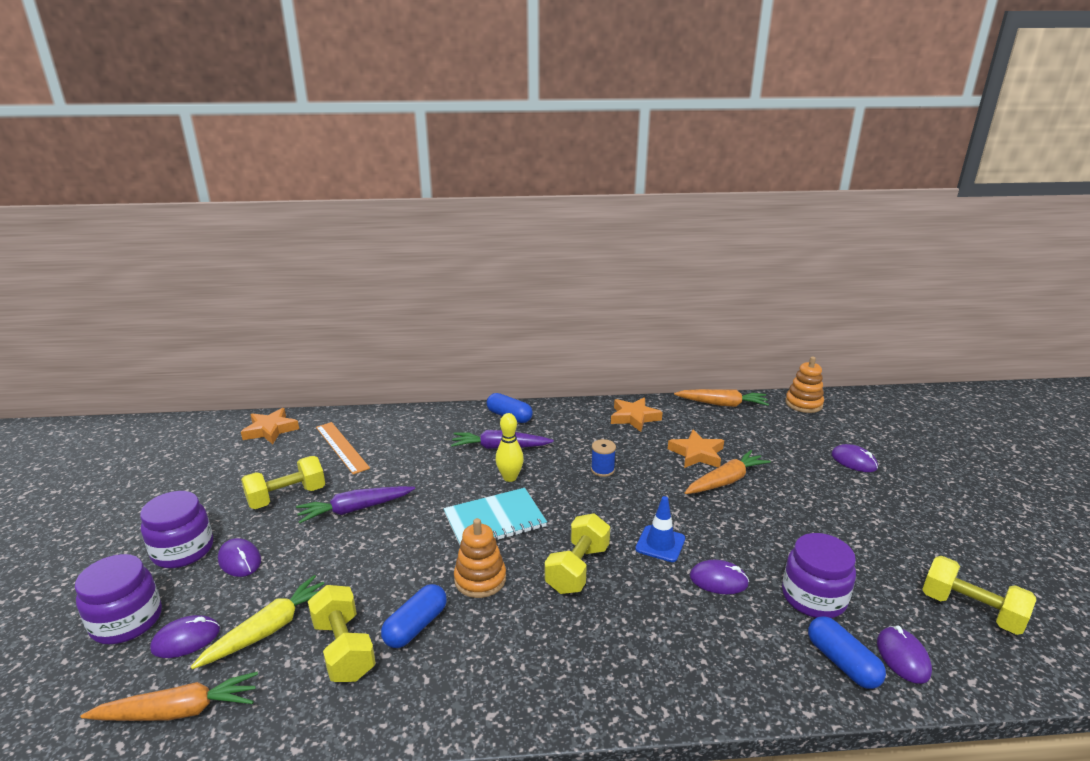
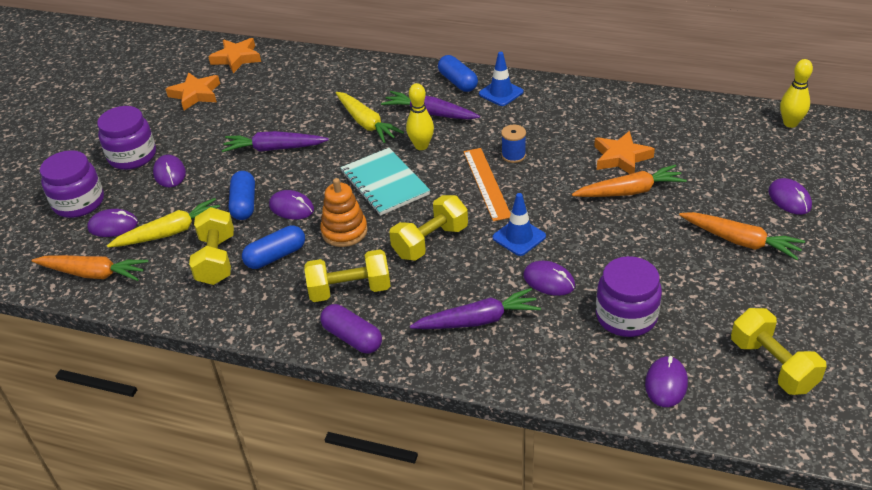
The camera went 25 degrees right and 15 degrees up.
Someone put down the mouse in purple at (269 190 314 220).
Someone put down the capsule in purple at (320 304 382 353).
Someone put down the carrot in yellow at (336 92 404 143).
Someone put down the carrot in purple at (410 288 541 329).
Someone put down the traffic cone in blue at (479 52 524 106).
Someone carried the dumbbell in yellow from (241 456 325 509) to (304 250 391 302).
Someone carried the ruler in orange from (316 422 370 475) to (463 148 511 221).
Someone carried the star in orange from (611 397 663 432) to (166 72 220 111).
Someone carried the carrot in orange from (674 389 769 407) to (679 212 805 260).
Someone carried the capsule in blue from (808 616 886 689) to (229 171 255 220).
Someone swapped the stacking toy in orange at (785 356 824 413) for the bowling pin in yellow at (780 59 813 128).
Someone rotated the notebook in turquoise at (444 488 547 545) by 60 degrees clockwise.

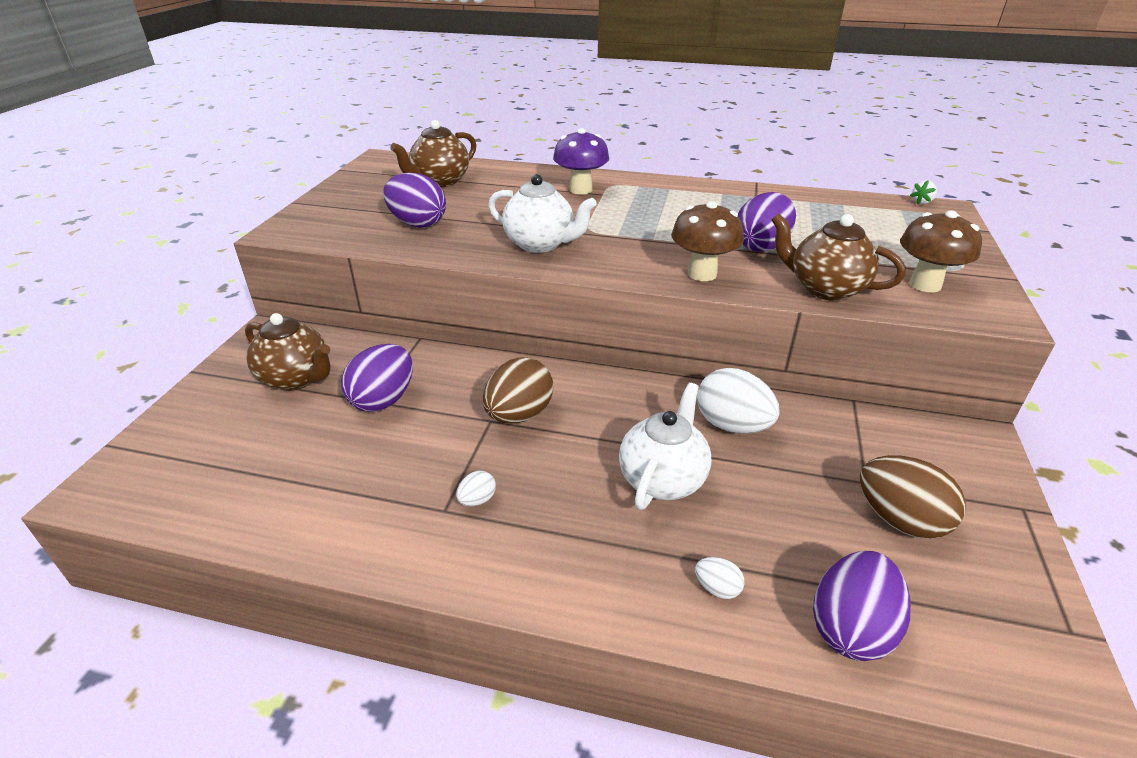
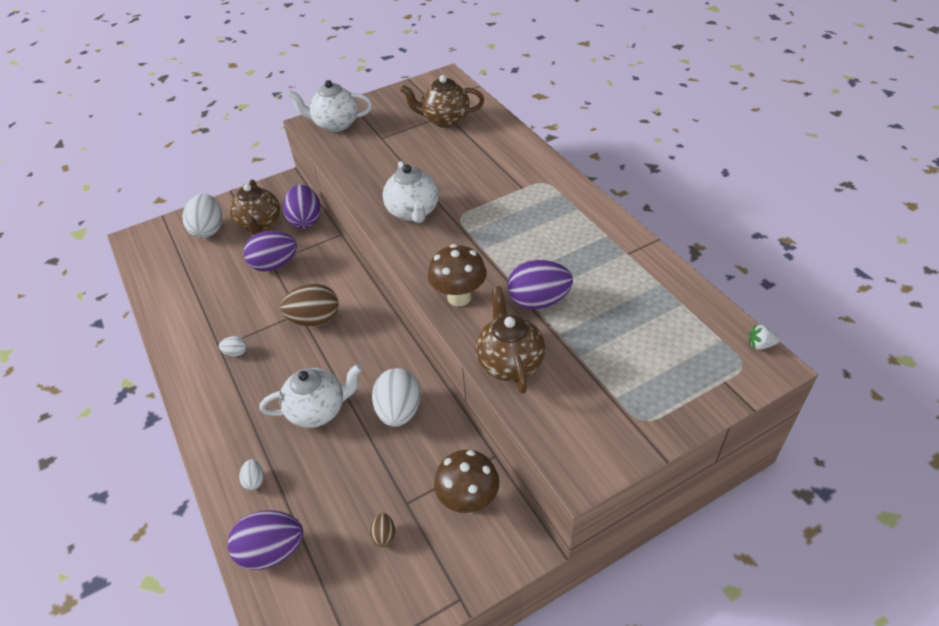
The camera went 50 degrees right and 10 degrees up.
Someone took away the mushroom in purple at (553 128 609 195).
Someone put down the egg in white at (182 194 222 238).
Someone put down the teapot in white at (287 80 372 132).
Someone carried the egg in purple from (383 172 446 228) to (283 185 321 228).
Someone carried the mushroom in brown from (900 211 982 293) to (434 450 499 513).
Someone scaled the egg in brown at (860 455 966 539) by 0.46.

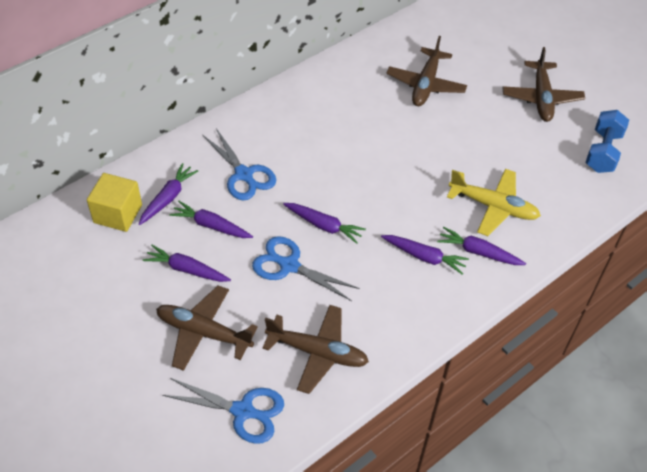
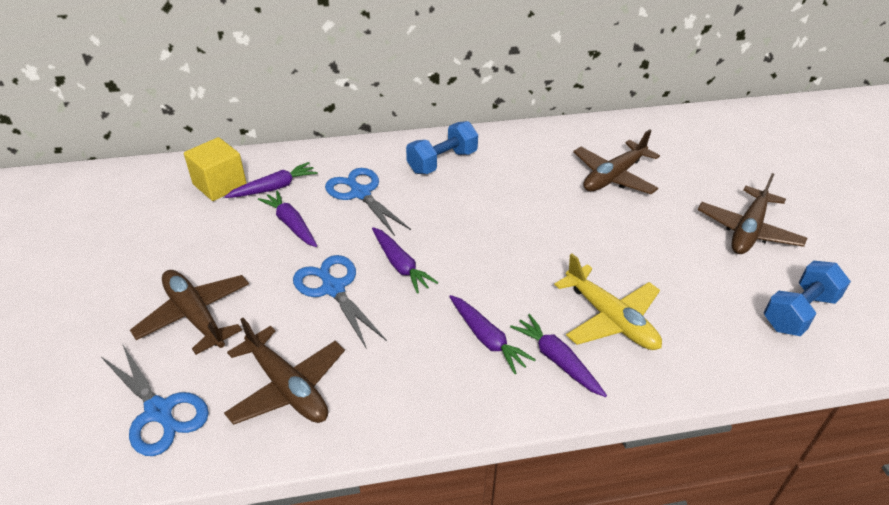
The camera went 30 degrees right and 10 degrees down.
Someone took away the carrot in purple at (143 245 231 282).
Someone put down the dumbbell in blue at (406 121 478 174).
Someone rotated the scissors in blue at (203 128 276 200) by 150 degrees clockwise.

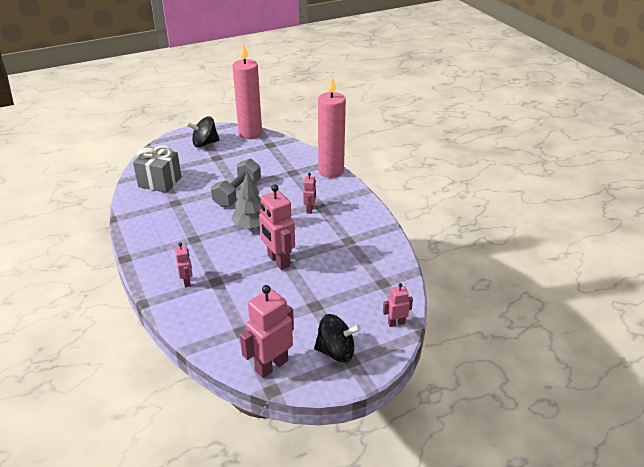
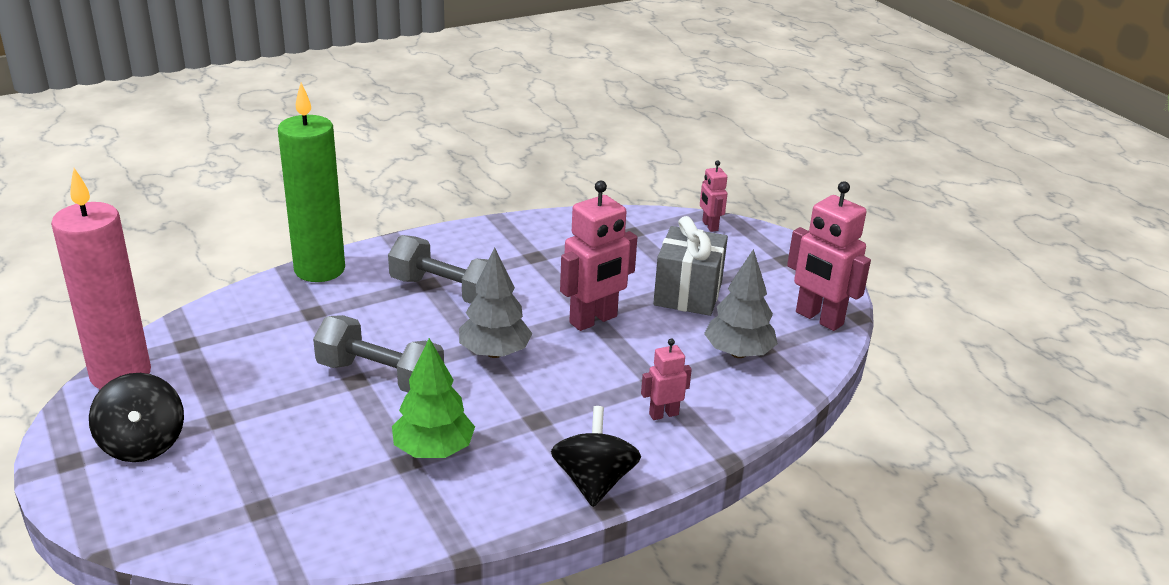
The camera went 95 degrees left and 5 degrees down.
Someone put down the tree in green at (392 338 475 458).
Someone put down the tree in grey at (704 249 778 358).
Someone carried the gift in grey from (133 145 182 193) to (653 216 728 316).
Someone carried the spinning top in black from (314 314 361 362) to (551 406 641 507).
Someone swapped the robot in pink at (303 173 316 214) for the dumbbell in grey at (388 235 488 304).
Someone repainted the candle in pink at (318 76 346 178), which became the candle in green at (278 83 345 282).

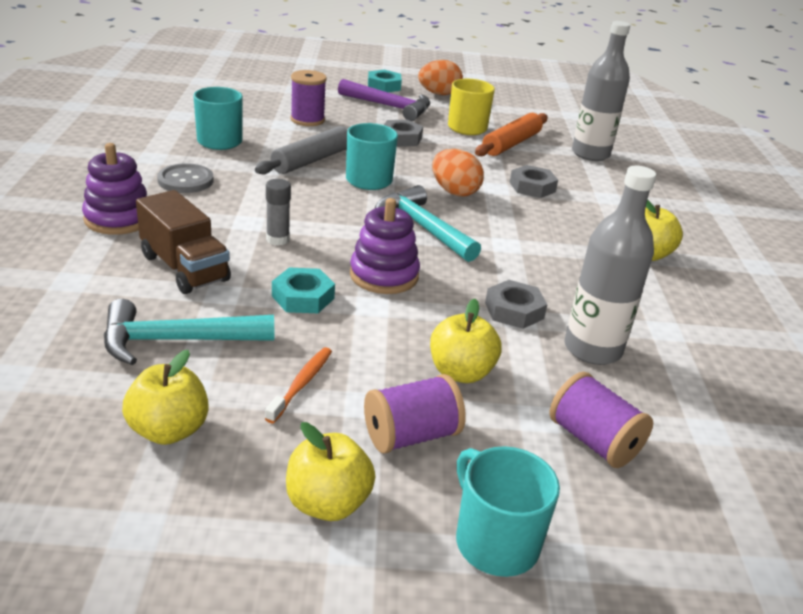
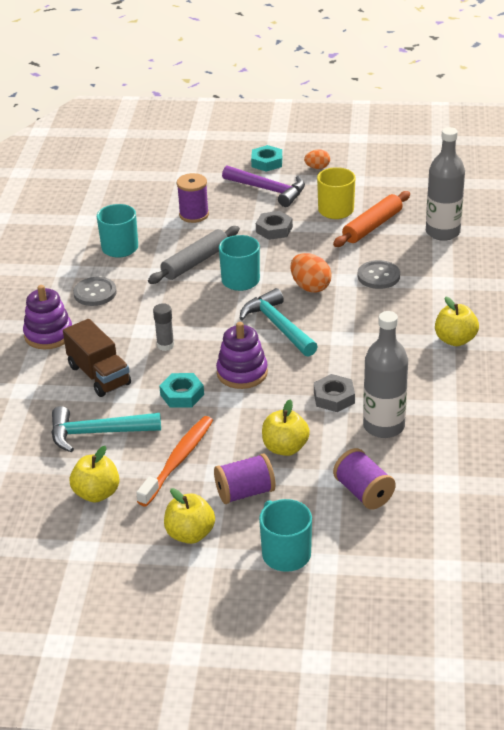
The camera went 10 degrees right and 5 degrees up.
Someone swapped the nut in grey at (509 165 558 198) for the button in grey at (357 260 400 289).
Someone scaled the toothbrush in orange at (265 347 332 423) by 1.69.
Someone scaled the egg in orange at (418 60 463 95) by 0.62.

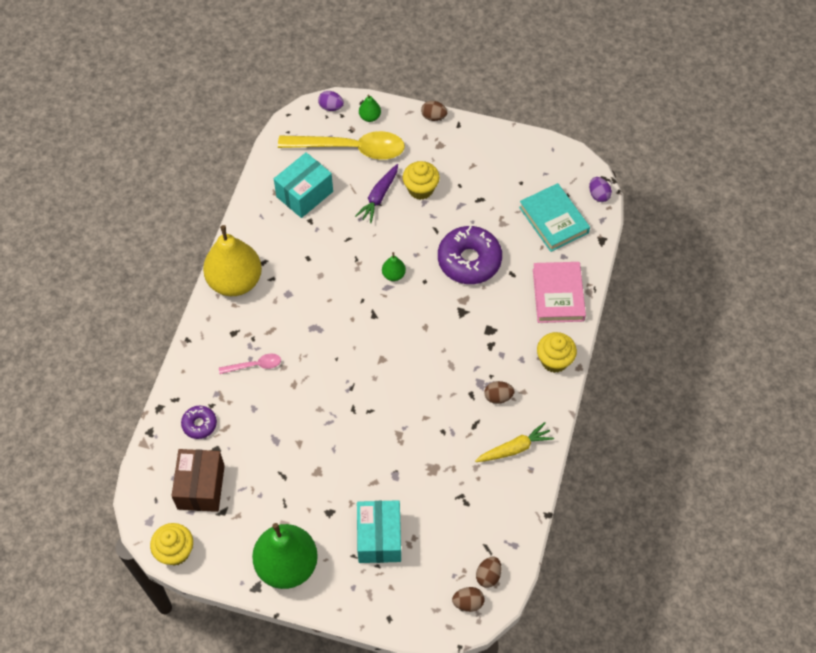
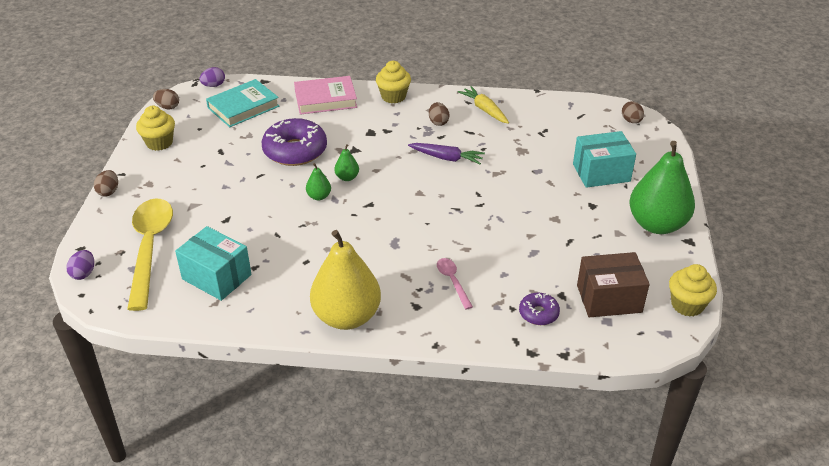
The camera went 100 degrees left and 20 degrees down.
Someone carried the carrot in purple from (355 164 398 223) to (408 143 485 164).
Someone carried the pear in green from (359 95 381 122) to (334 144 359 181).
Someone carried the cupcake in yellow from (403 161 440 200) to (136 106 175 151).
Someone carried the egg in brown from (476 557 502 588) to (153 89 179 109).

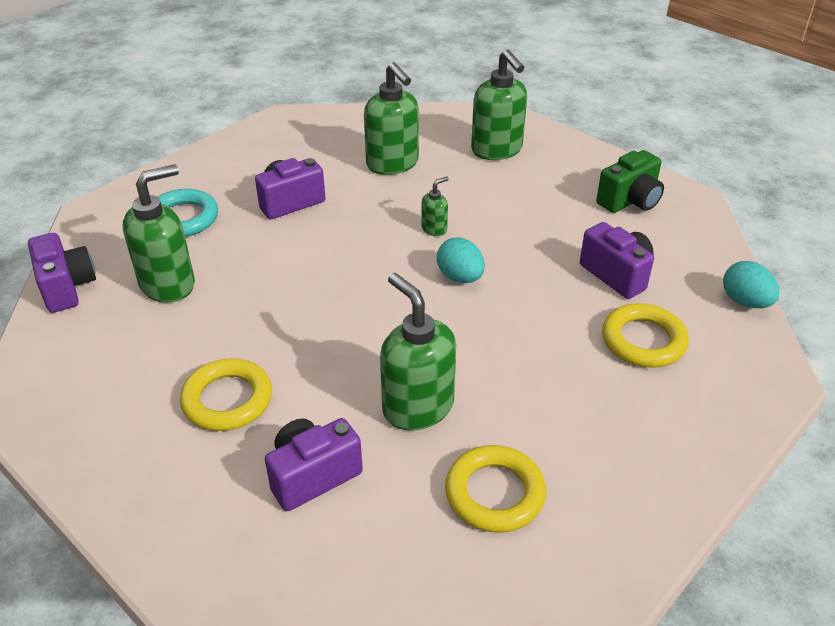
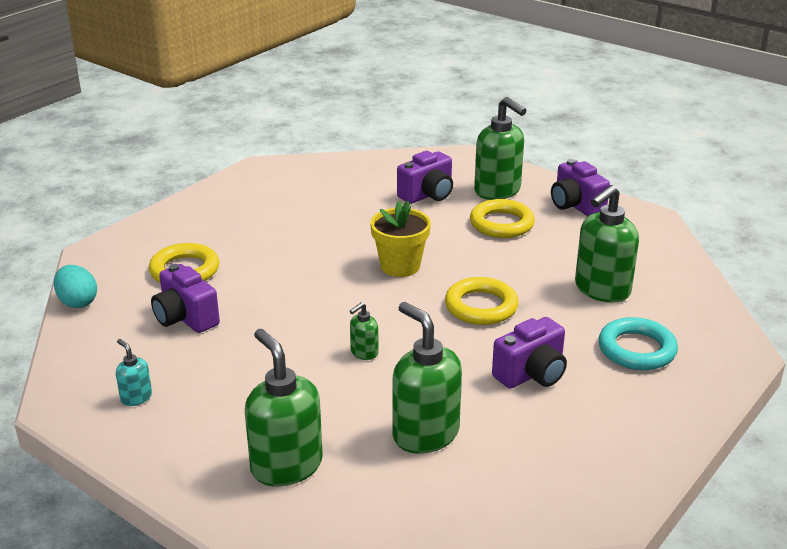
The camera went 175 degrees right and 10 degrees down.
Someone took away the egg in turquoise at (437 237 485 283).
Someone put down the flower pot in yellow at (370 201 431 277).
Someone carried the camera in purple from (28 233 96 313) to (551 159 610 216).
Someone carried the soap dispenser in green from (380 273 456 431) to (474 97 526 200).
Someone carried the ring in yellow from (445 445 546 533) to (445 277 519 325).
Someone swapped the camera in green at (596 150 664 213) for the soap dispenser in turquoise at (116 339 152 406).

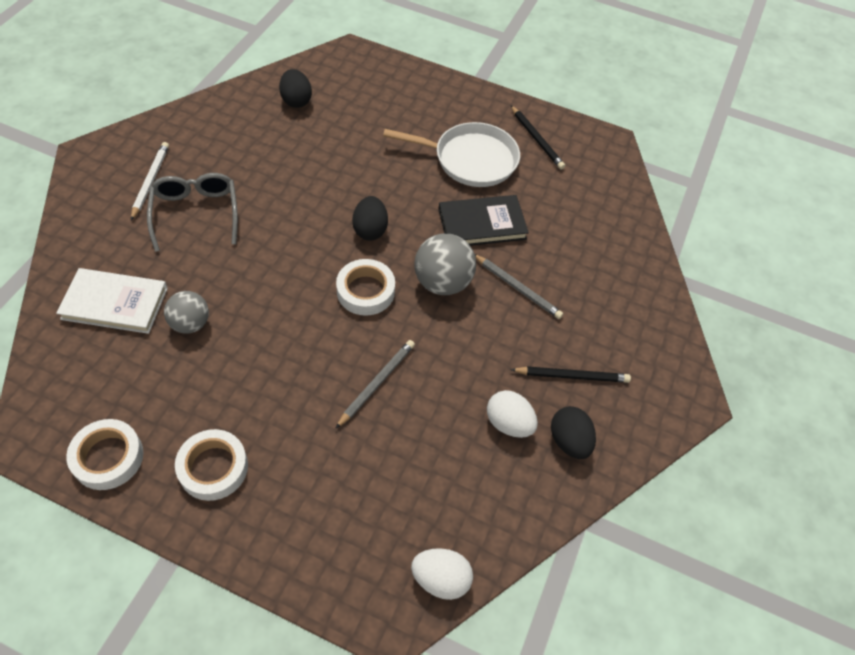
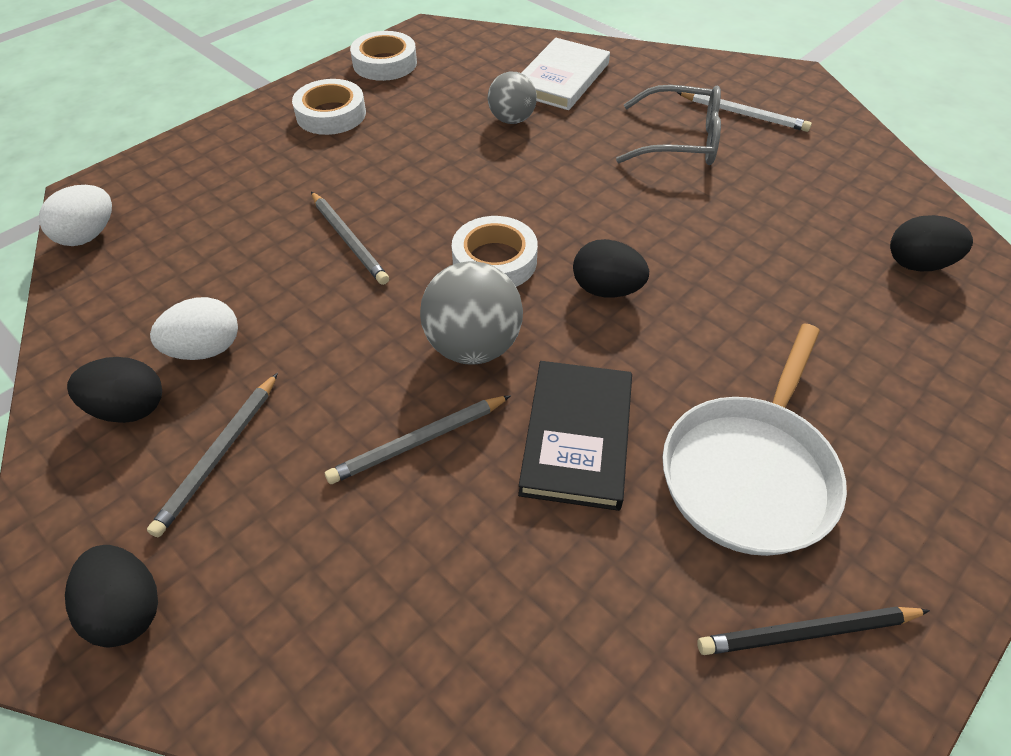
The camera went 115 degrees right and 5 degrees down.
Someone put down the egg in black at (65 545 158 648).
Someone repainted the pencil in black at (510 366 631 383), which became the pencil in grey at (147 373 278 537).

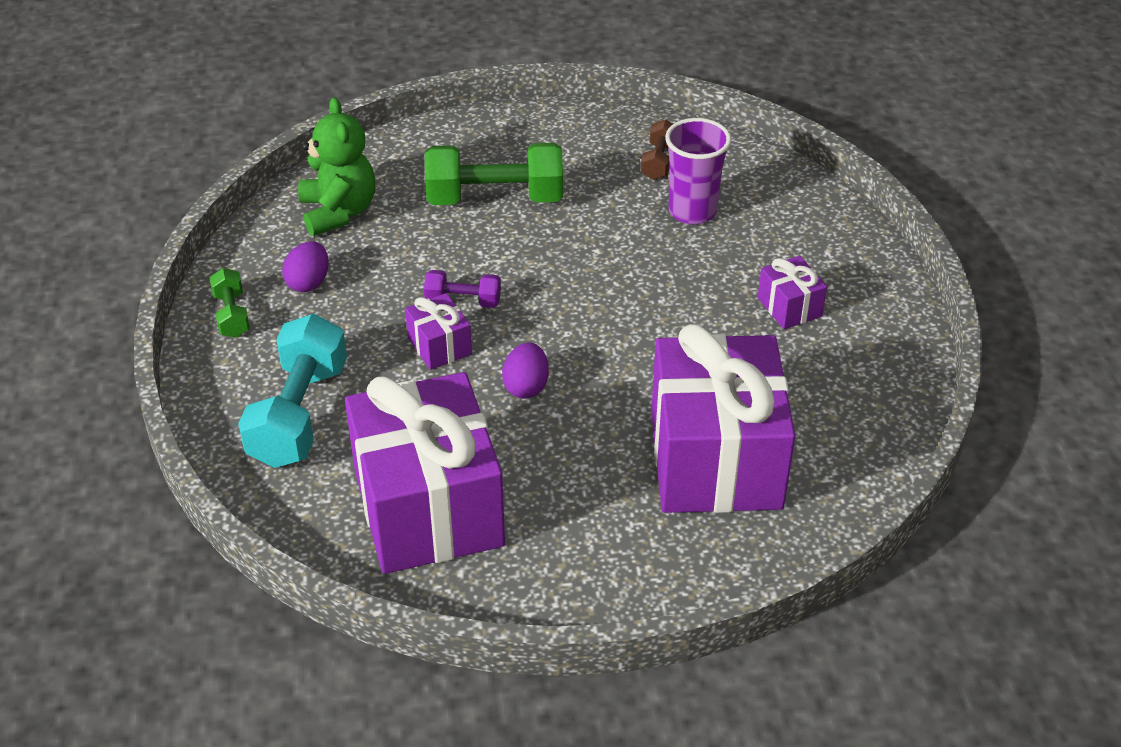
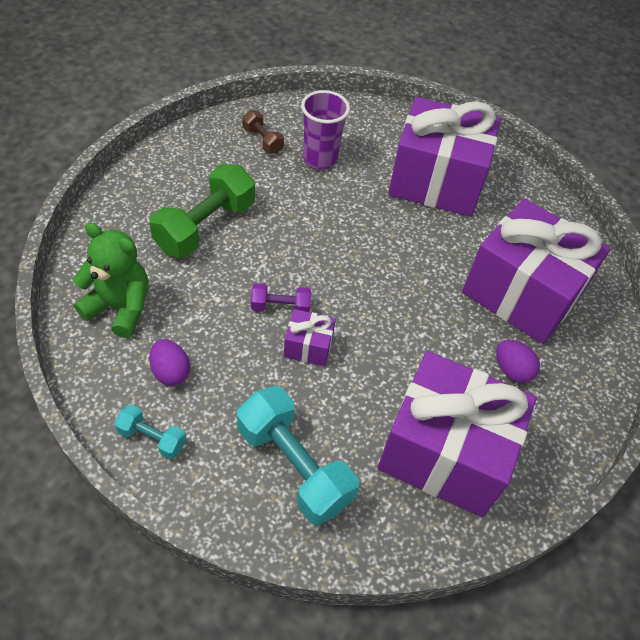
The camera went 55 degrees left and 10 degrees up.
Someone carried the egg in purple from (502 343 549 399) to (496 340 540 383).
Someone repainted the dumbbell in green at (210 268 250 338), which became the dumbbell in turquoise at (114 404 186 459).
Someone rotated the dumbbell in purple at (424 270 501 308) by 45 degrees clockwise.
Someone scaled the gift in purple at (758 256 827 329) by 2.39.

